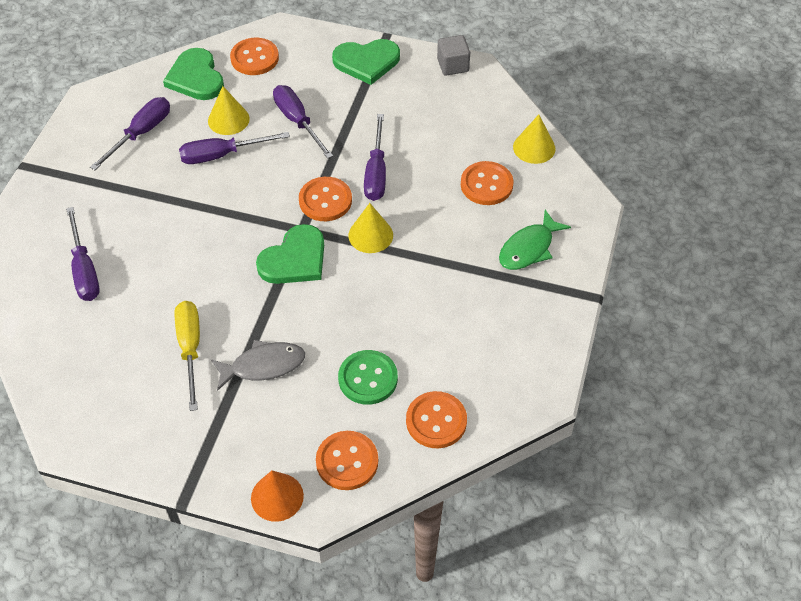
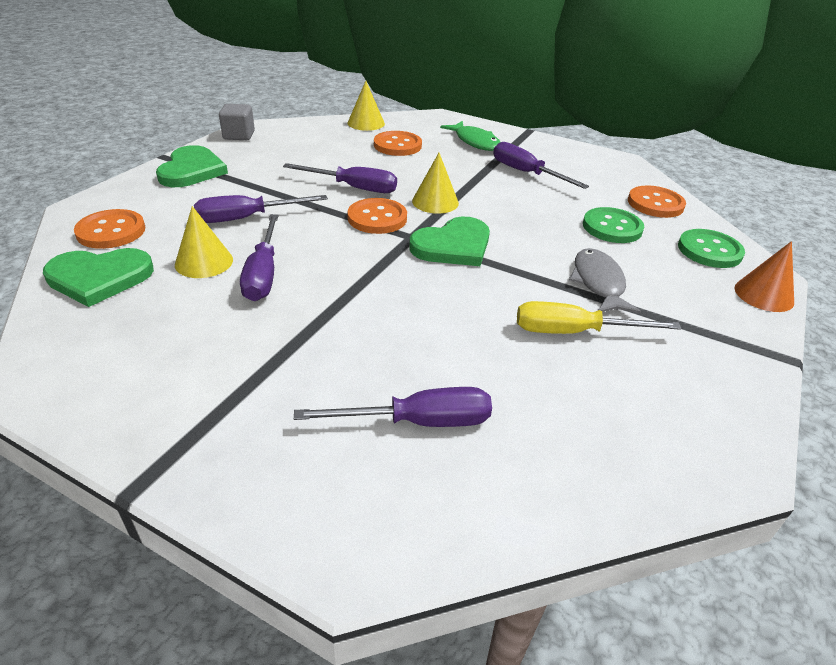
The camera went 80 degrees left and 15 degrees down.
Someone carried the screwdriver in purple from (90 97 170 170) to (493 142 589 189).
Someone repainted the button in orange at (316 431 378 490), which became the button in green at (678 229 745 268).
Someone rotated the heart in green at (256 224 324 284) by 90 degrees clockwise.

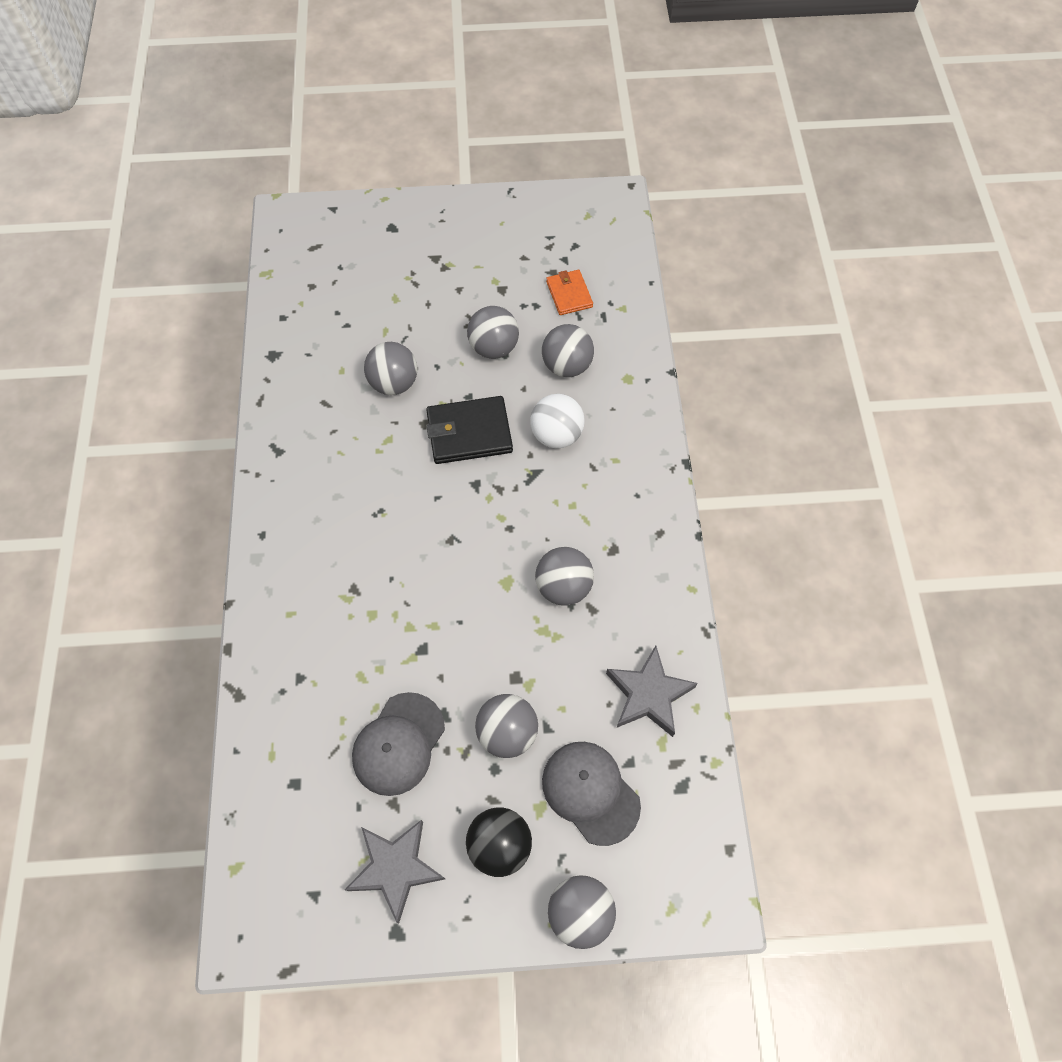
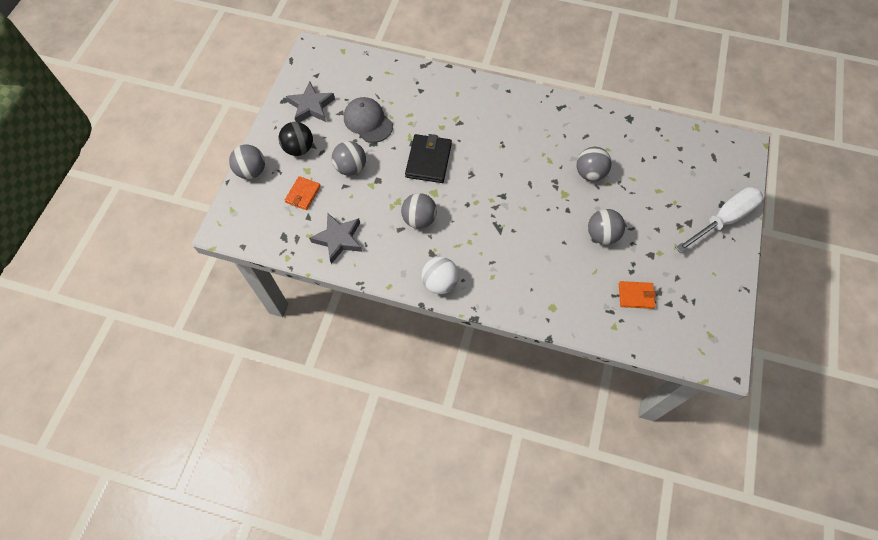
The camera went 110 degrees right and 0 degrees up.
Someone took away the ball in grey at (542 324 594 377).
Someone put down the screwdriver in white at (676 187 763 253).
Someone carried the wallet in black from (426 396 513 464) to (405 134 452 183).
Someone carried the ball in white from (530 394 585 448) to (422 257 459 294).
Someone swapped the cap in grey at (542 742 641 846) for the wallet in orange at (285 176 321 210).

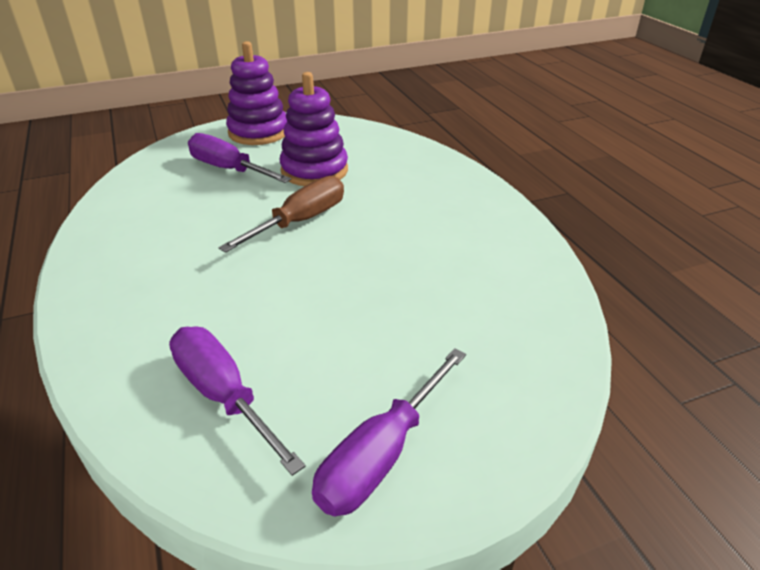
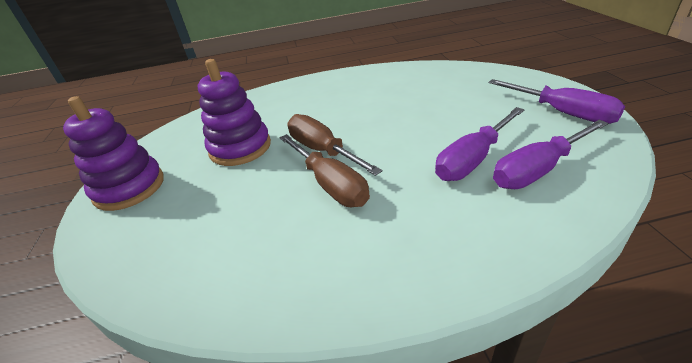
The camera went 75 degrees left and 0 degrees up.
Someone put down the screwdriver in brown at (280 134 370 207).
Someone carried the screwdriver in purple from (188 133 291 183) to (435 107 525 181).

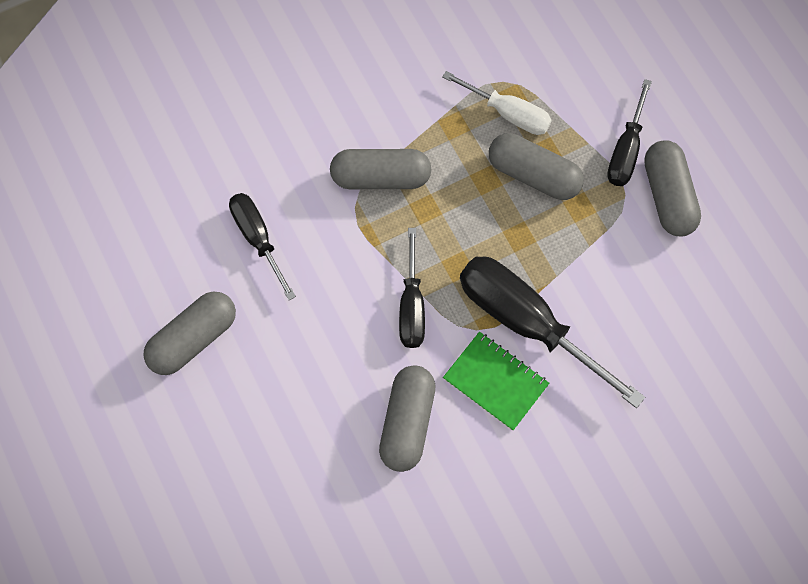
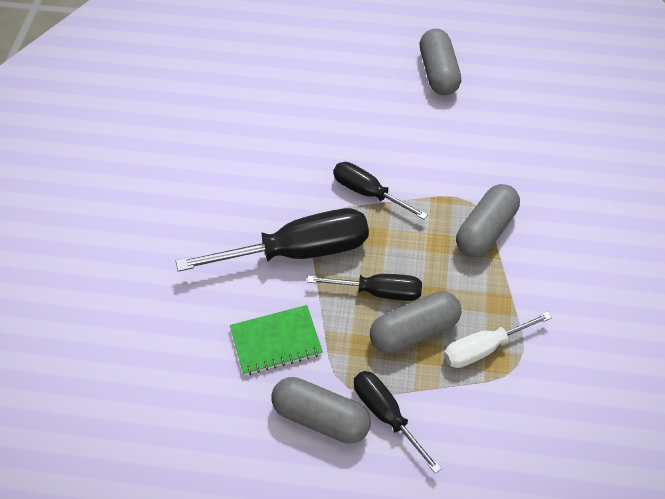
The camera went 125 degrees right and 15 degrees down.
Someone took away the capsule in grey at (379 365 435 472).
Someone carried the screwdriver in black from (229 193 296 300) to (307 274 422 301).
Someone carried the notebook in green from (443 332 549 431) to (230 305 323 375).

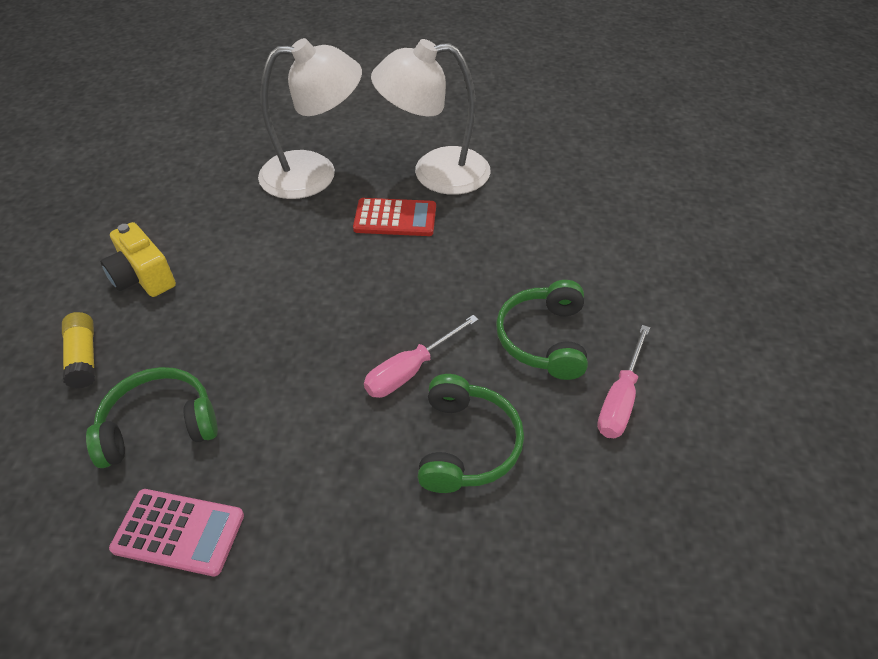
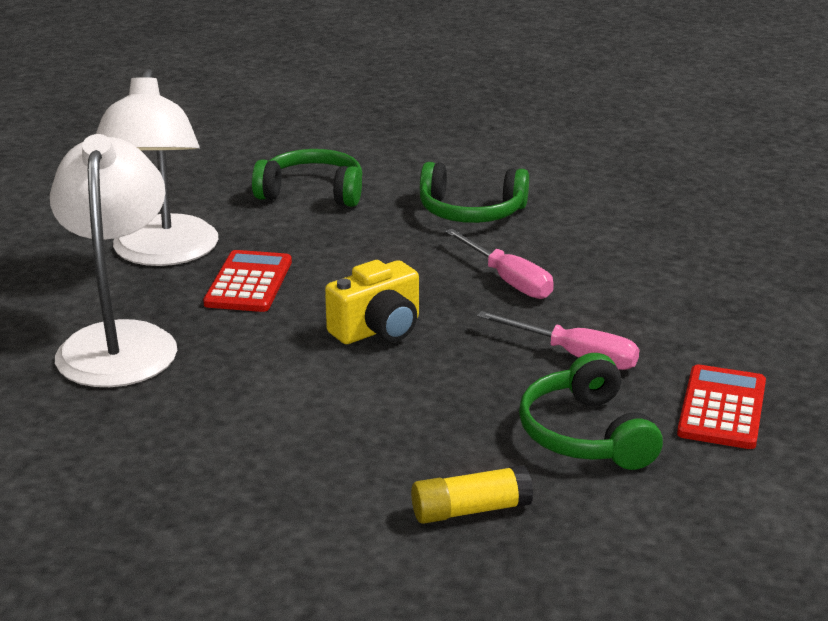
The camera went 85 degrees left and 20 degrees down.
Someone carried the camera in yellow from (100 222 176 297) to (325 260 419 344).
Someone carried the headphones in green from (417 374 524 493) to (252 149 362 207).
Someone carried the screwdriver in pink from (597 325 650 438) to (477 311 639 370).
Someone repainted the calculator in pink at (109 489 244 576), which became the calculator in red at (677 364 766 449).

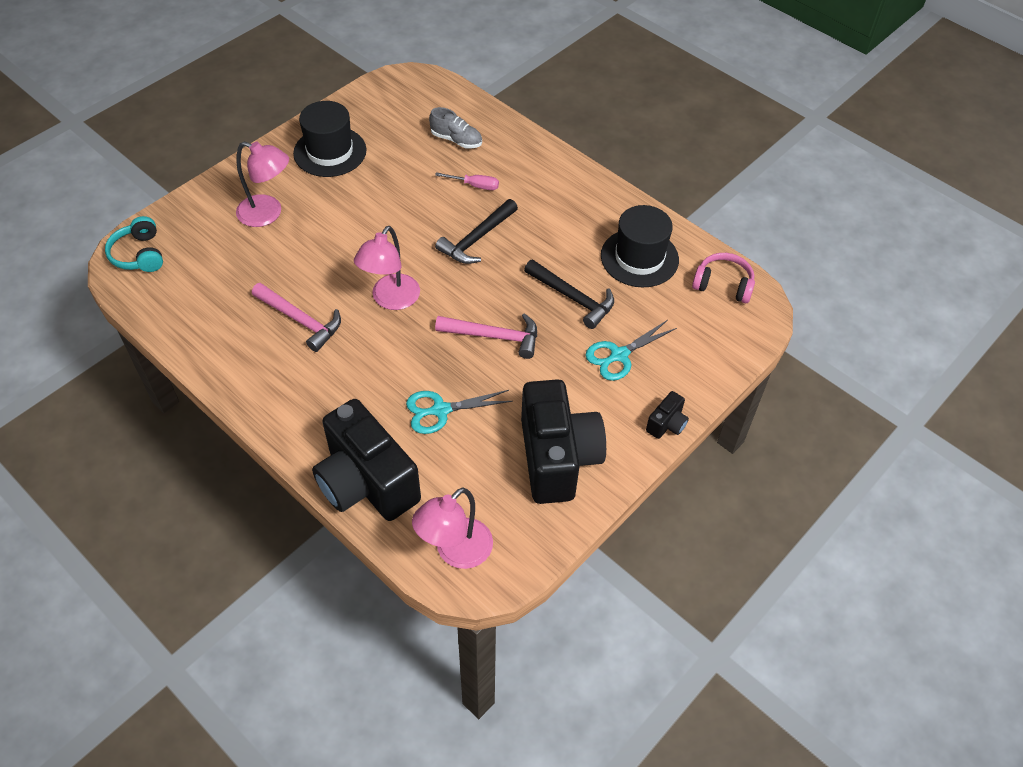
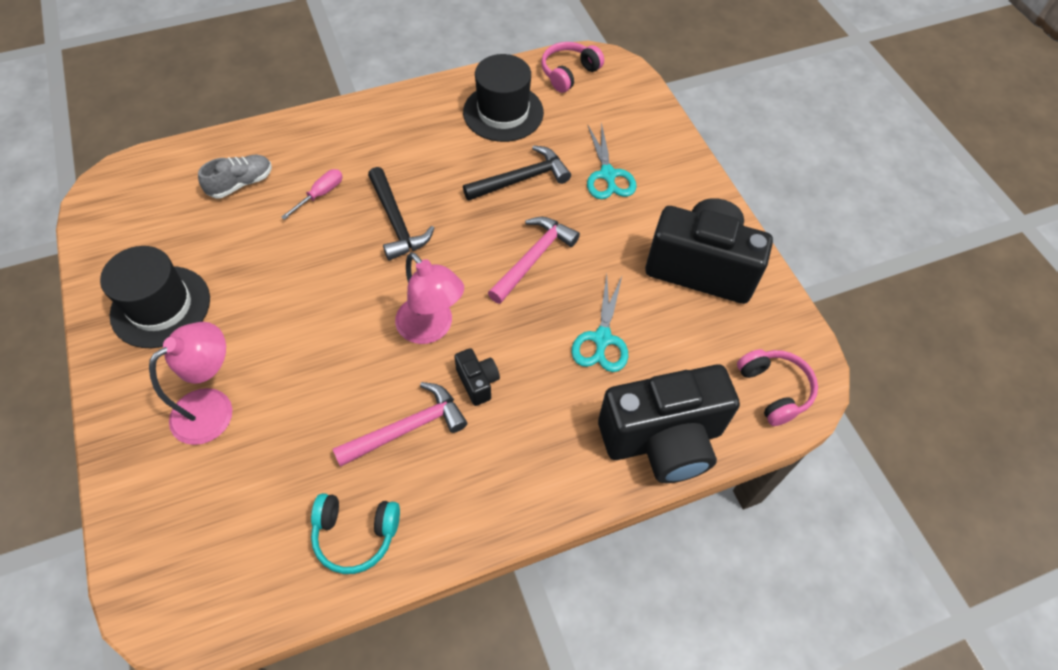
The camera went 65 degrees left and 5 degrees up.
Someone carried the headphones in turquoise from (105 216 163 272) to (311 493 400 574).
Someone carried the camera in black from (646 391 689 439) to (454 348 500 406).
Someone swapped the lamp in pink at (412 487 493 569) for the headphones in pink at (737 349 818 426).

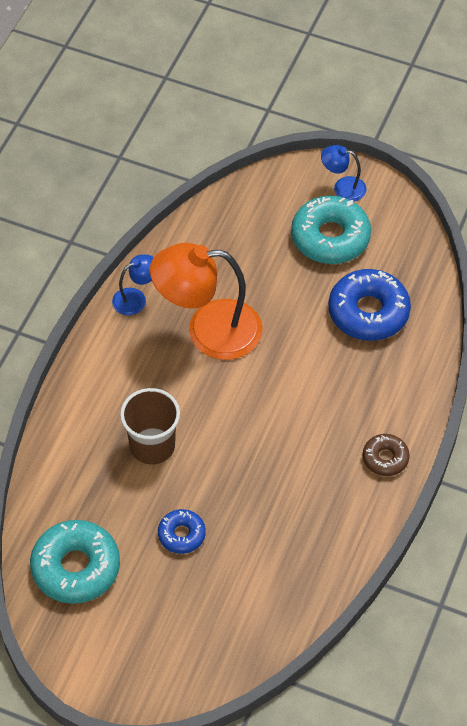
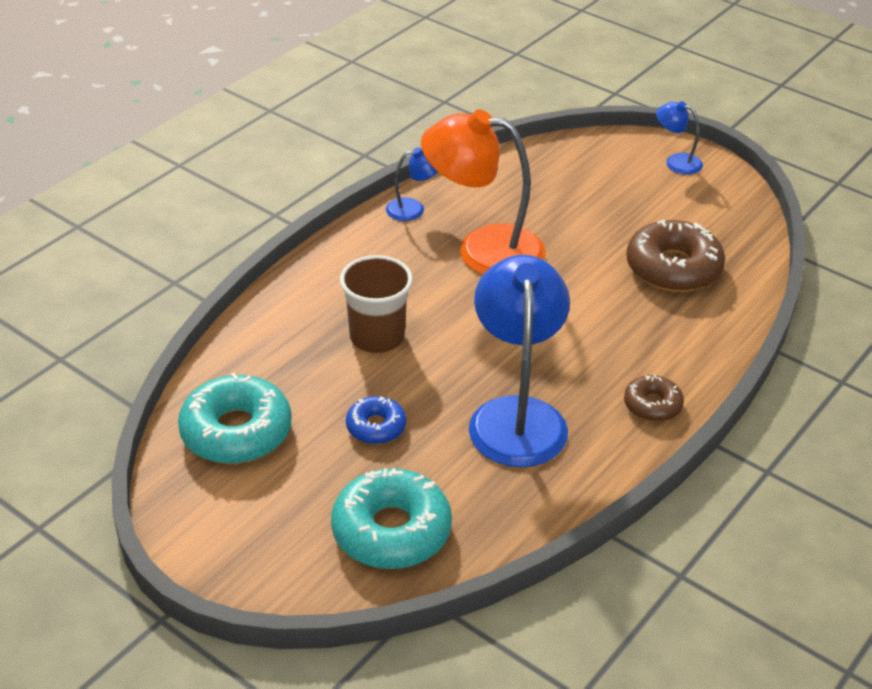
The camera went 15 degrees right and 15 degrees down.
Someone put down the lamp in blue at (469 255 570 467).
Someone carried the donut in turquoise from (291 196 371 264) to (331 468 452 569).
Someone repainted the donut in blue at (329 269 411 341), which became the donut in brown at (626 220 725 292).

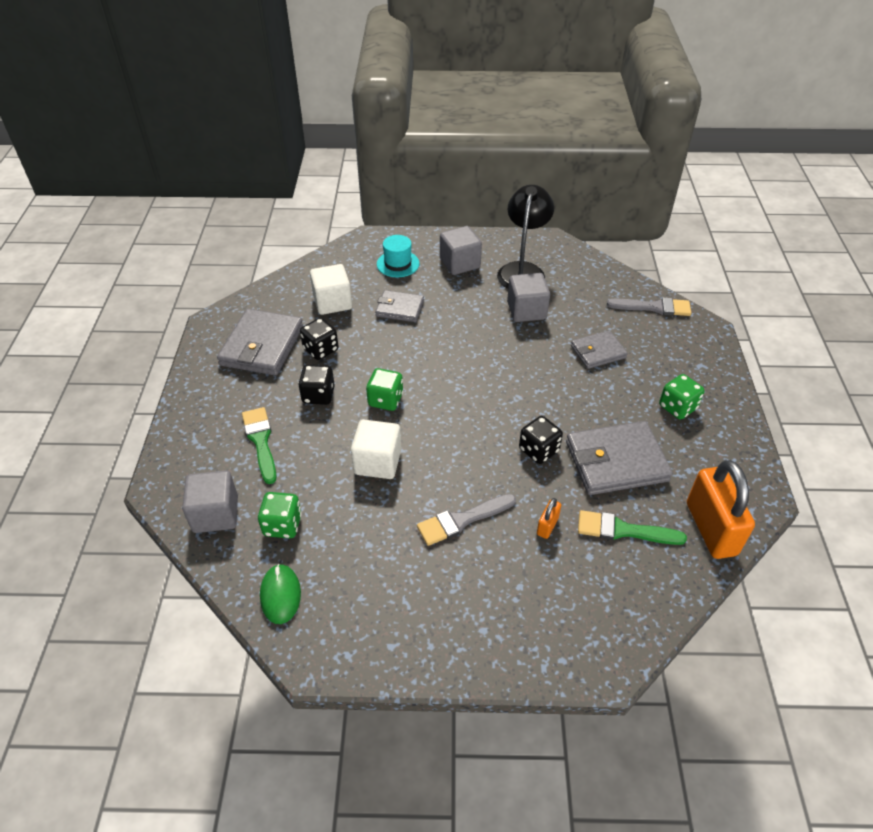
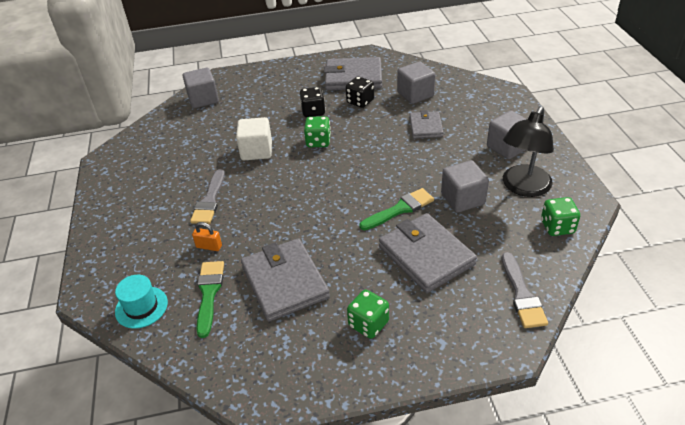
The camera went 80 degrees right and 5 degrees down.
Someone took away the mouse in green at (260 564 301 624).
Someone took away the dice in black at (519 416 563 464).
Someone took away the padlock in orange at (687 460 755 559).
Someone carried the brush in green from (242 407 277 484) to (360 188 434 230).
Someone carried the dice in green from (258 492 302 538) to (541 197 580 236).
Someone carried the hat in turquoise from (377 235 419 277) to (115 275 168 329).
Someone repainted the cube in white at (310 264 352 315), which became the cube in grey at (397 62 435 104).
Someone rotated the brush in grey at (417 494 516 546) by 135 degrees counterclockwise.
Someone rotated the lamp in black at (497 185 554 289) by 120 degrees clockwise.
Someone scaled the wallet in grey at (571 330 628 369) by 1.69.

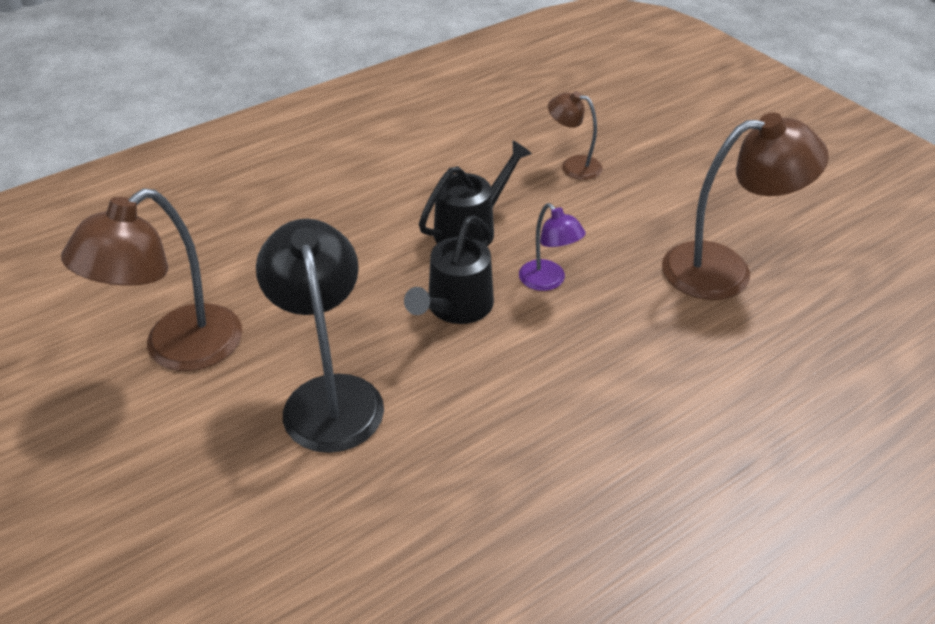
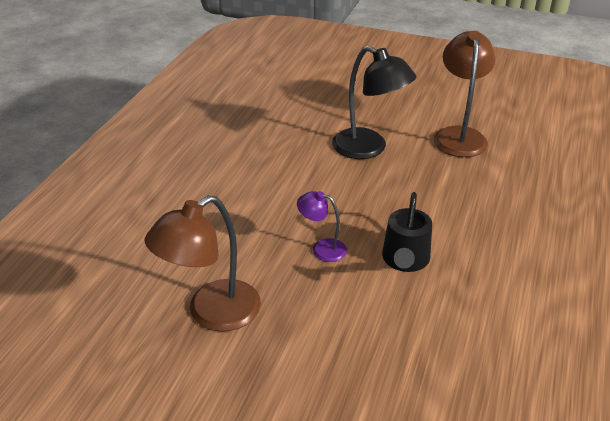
The camera went 145 degrees right and 5 degrees down.
Someone took away the watering can in black at (404 215 494 324).
Someone took away the lamp in brown at (548 91 603 180).

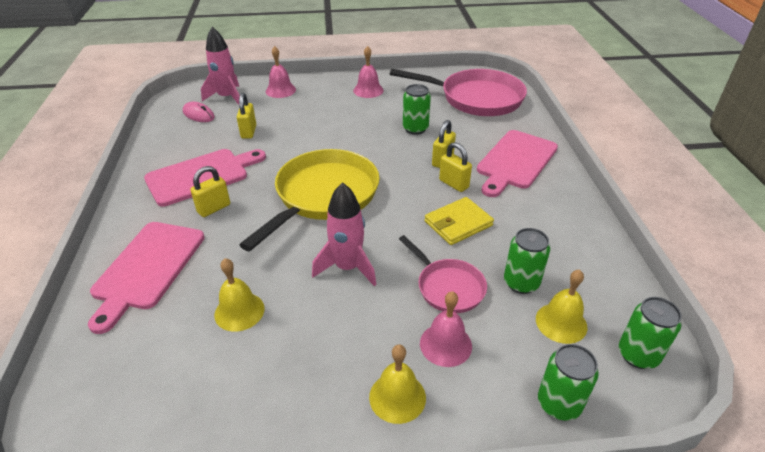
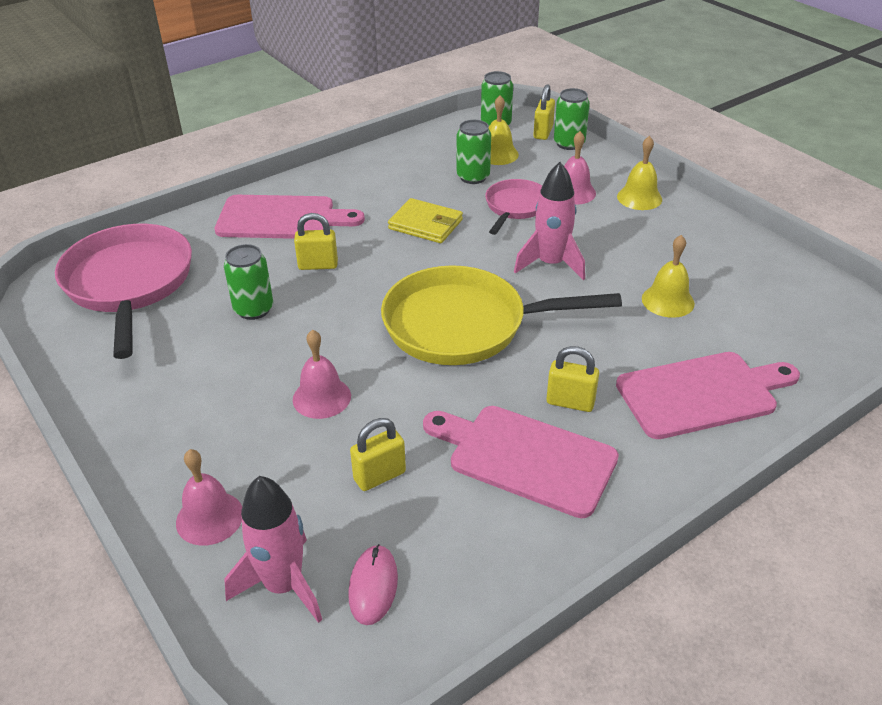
The camera went 120 degrees left and 0 degrees up.
Someone carried the bell in pink from (353 46 384 98) to (293 329 351 419).
Someone carried the padlock in yellow from (439 142 472 192) to (533 84 555 140).

